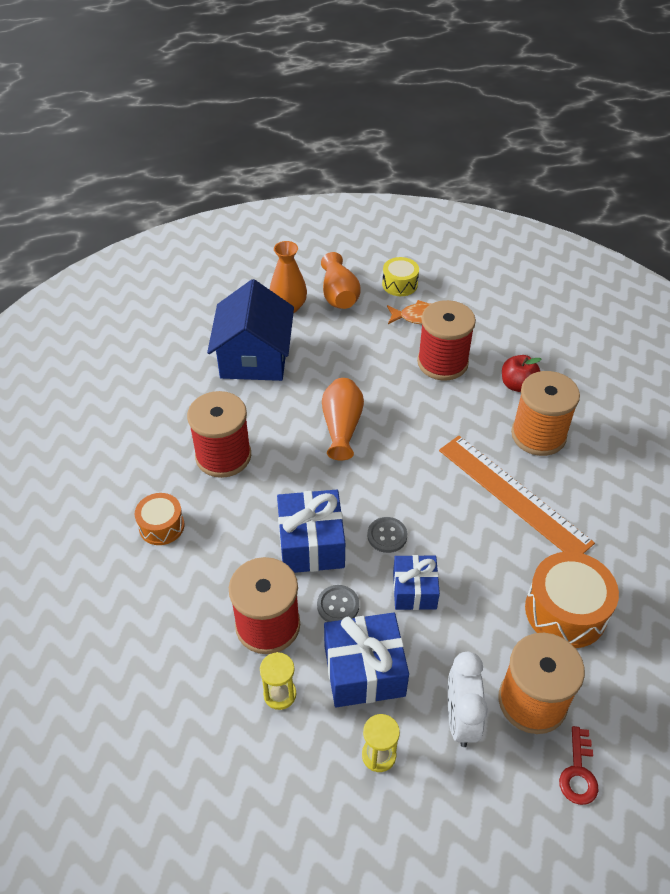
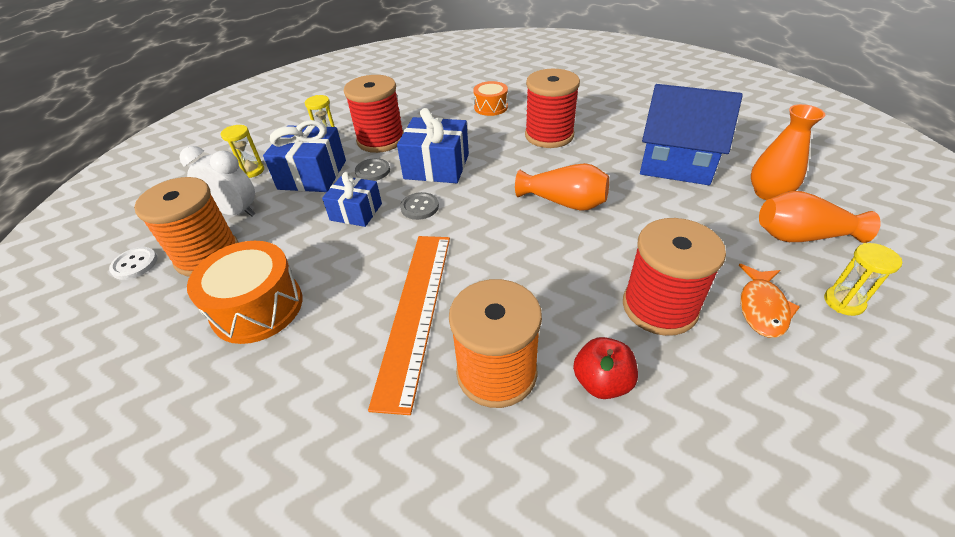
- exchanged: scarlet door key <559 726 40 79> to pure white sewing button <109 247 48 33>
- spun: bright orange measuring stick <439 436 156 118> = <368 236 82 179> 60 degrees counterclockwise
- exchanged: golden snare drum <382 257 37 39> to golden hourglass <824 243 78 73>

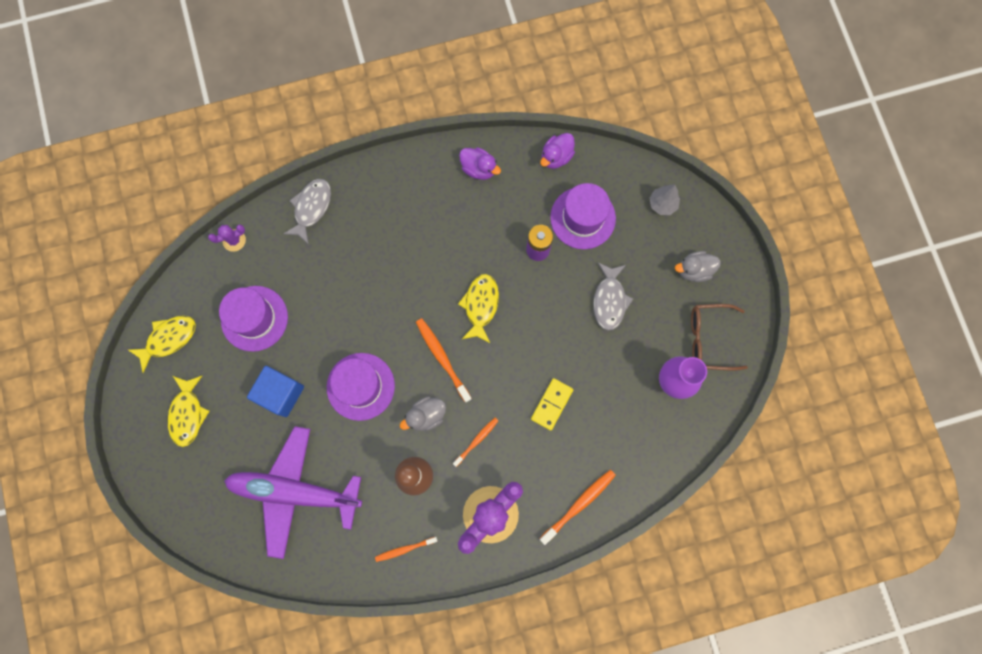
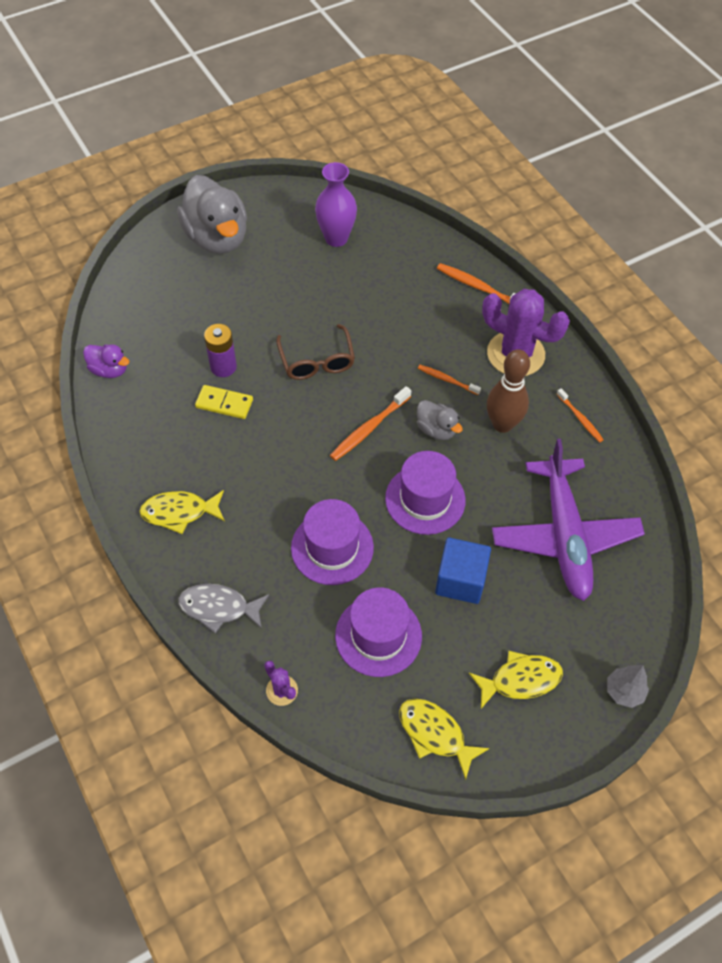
- relocated: golden fish figure <458 274 41 69> to <139 490 86 44>
- size: grey toy duck <675 251 46 31> = <177 175 70 79> x2.07
- relocated: golden domino piece <531 378 42 53> to <195 385 58 34>
- relocated: brown eyeglasses <691 304 57 67> to <276 324 79 56>
- relocated: violet top hat <550 183 66 66> to <291 499 83 86>
- relocated: grey tree <649 185 31 30> to <607 665 42 43>
- missing: violet toy duck <459 147 42 33>
- missing: grey fish figure <593 263 40 68>

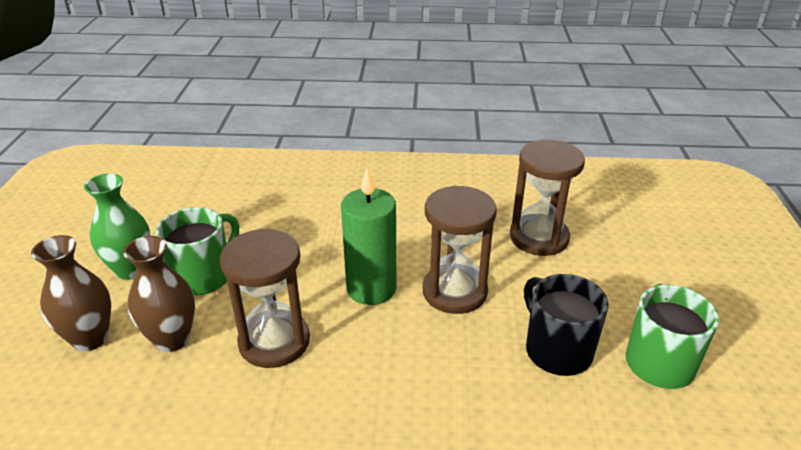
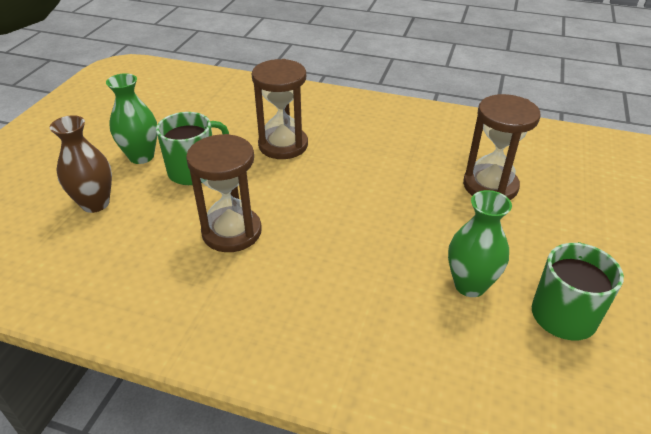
- relocated: brown hourglass <423 185 74 129> to <252 59 56 100>
- exchanged: black coffee mug <524 274 85 102> to green flower vase <448 190 64 107>
- missing: brown flower vase <123 236 72 116>
- missing: green candle <341 168 55 137>

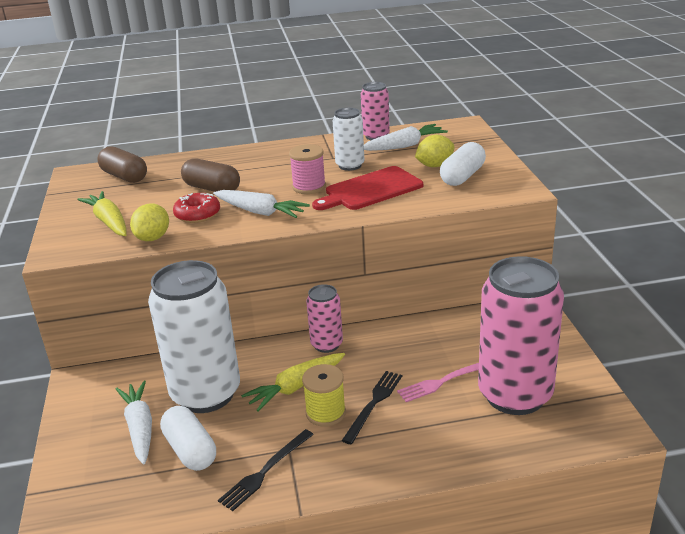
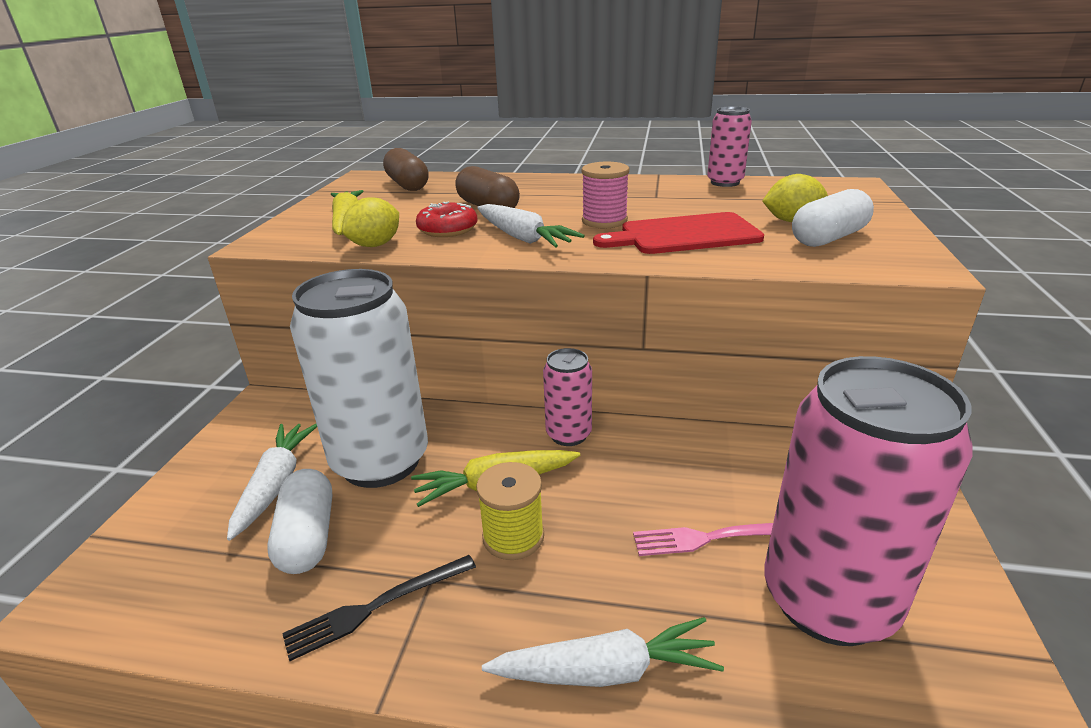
- relocated: pure white root vegetable <364 124 84 27> to <482 617 242 70>
- missing: pure white tin <333 108 31 63>
- missing: black fork <342 371 60 74>

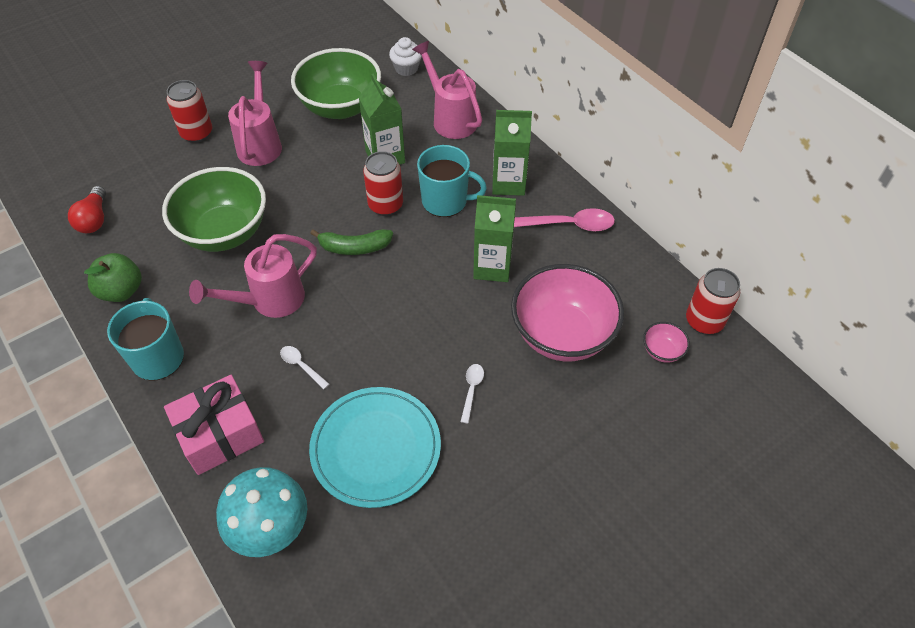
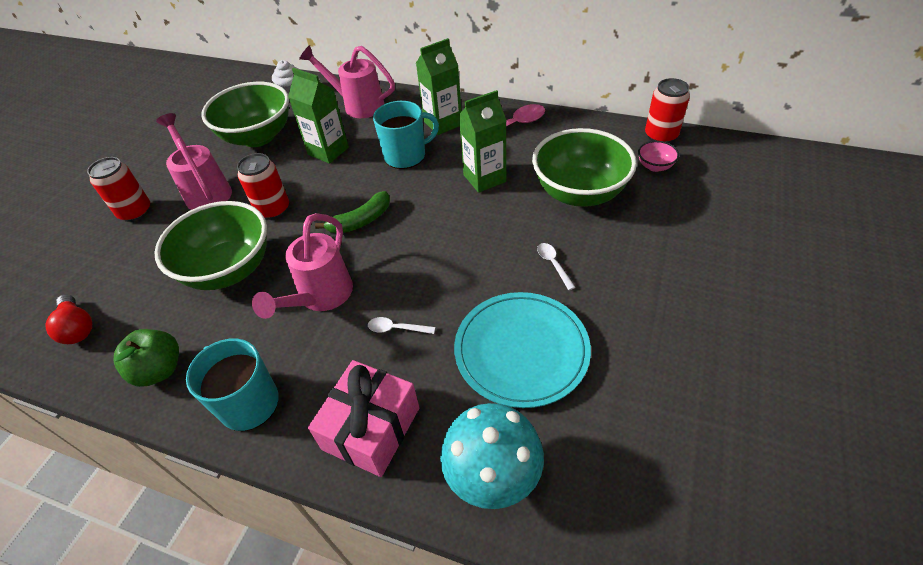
- relocated: scarlet tin <363 151 40 65> to <237 153 52 67>
- colour: pink serving bowl <511 264 113 98> to green serving bowl <532 128 105 79>

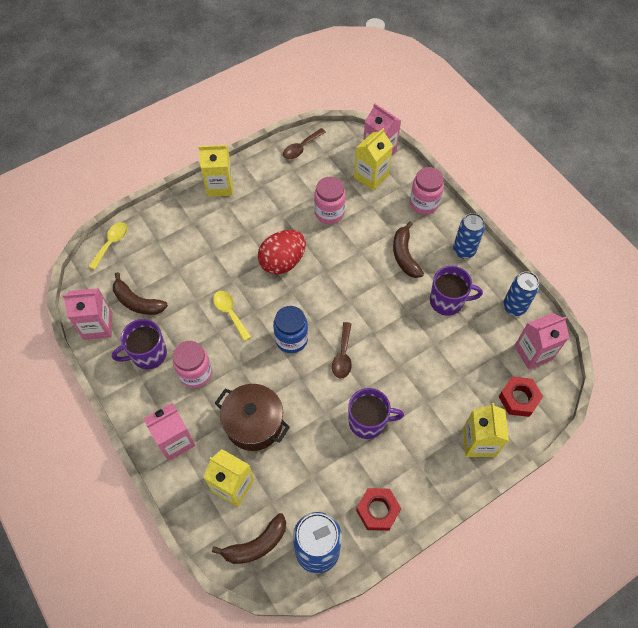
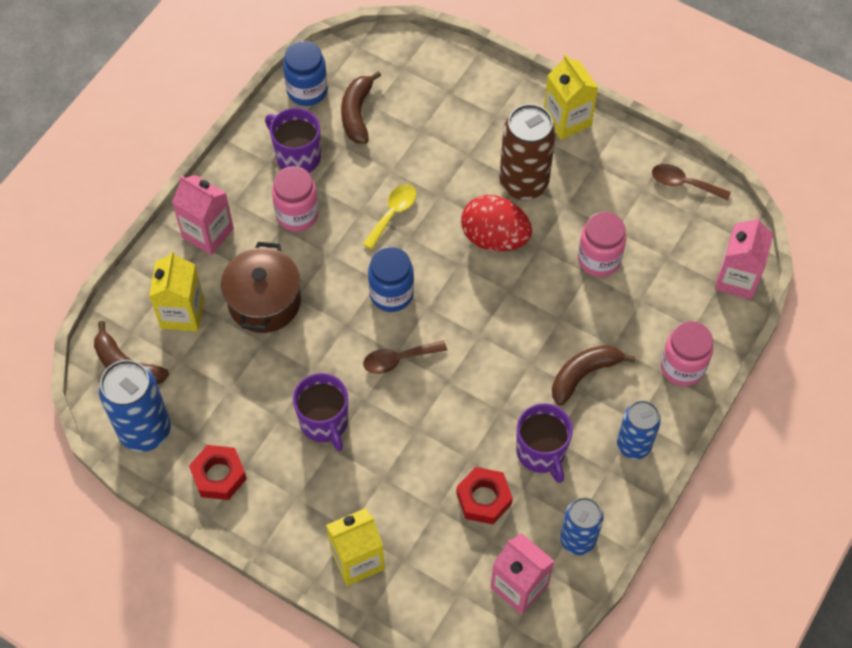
- exchanged: pink milk carton <63 288 49 52> to blue jam jar <283 41 45 65>
- relocated: scarlet nut <499 376 44 41> to <456 467 57 57>
- appeared: brown tin <500 104 56 96>
- missing: golden tablespoon <88 222 40 48>
- missing: golden milk carton <354 128 39 62>

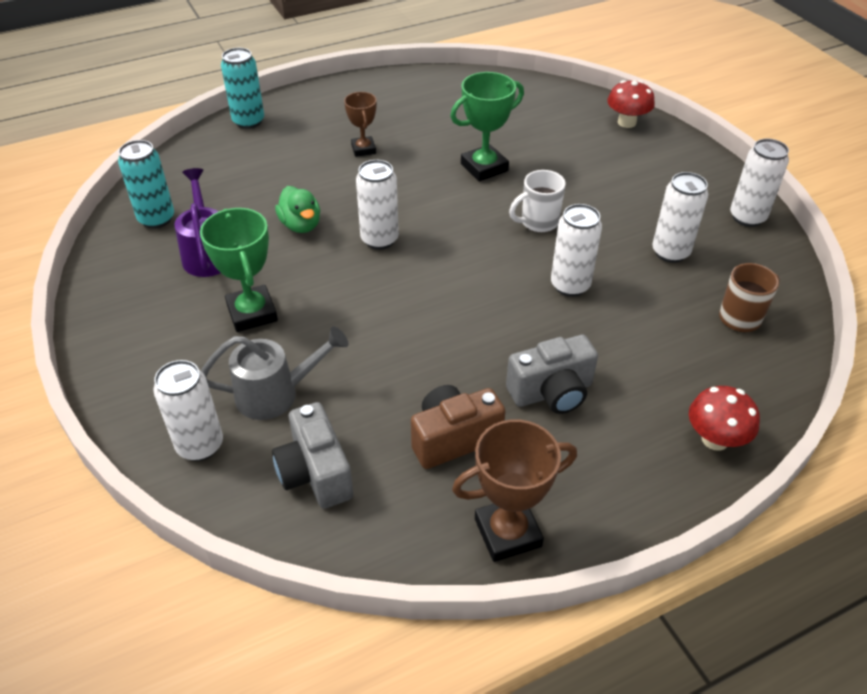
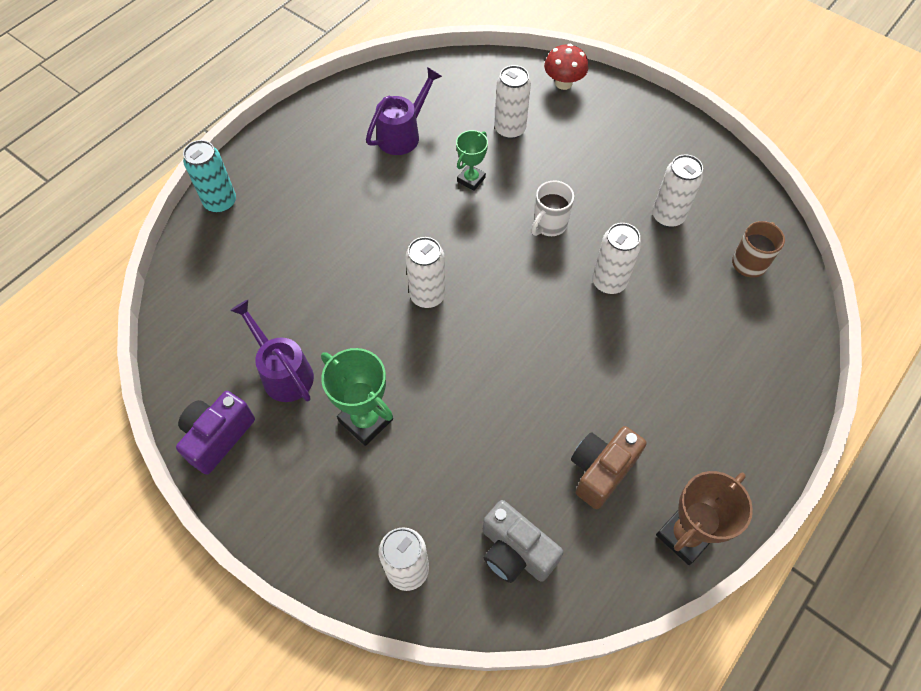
- appeared: violet camera <176 391 79 84>
- appeared: violet watering pot <366 67 76 88>
- size: green award cup <450 72 74 109> = <456 130 32 61> x0.63
- relocated: pure white tin <730 138 59 89> to <494 65 37 74>
- missing: teal tin <118 140 56 89>
- missing: grey watering pot <201 326 147 94>
- missing: green toy duck <275 186 45 47>
- missing: brown award cup <344 92 33 65>
- missing: grey camera <506 335 92 79>
- missing: scarlet fungus <689 386 71 65>

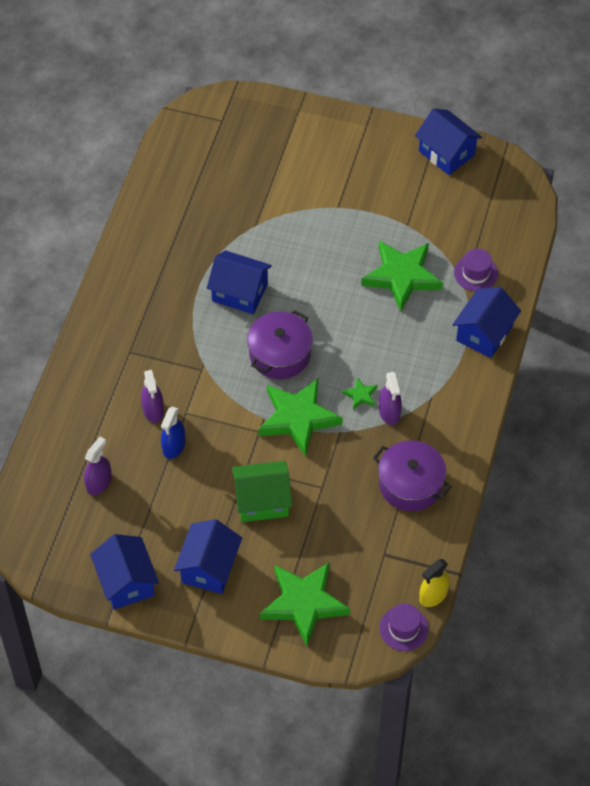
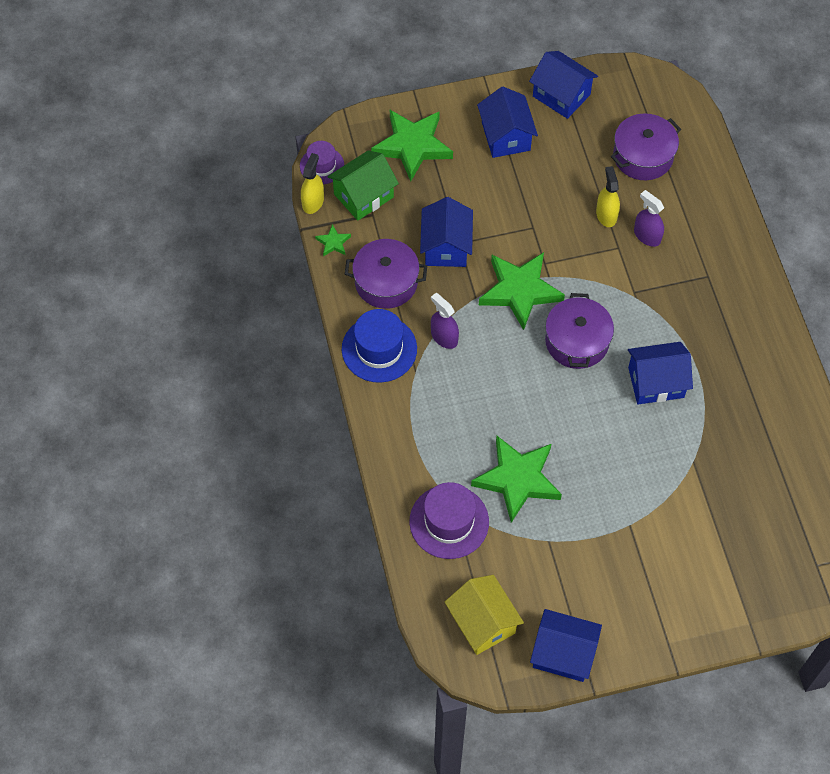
- relocated: green star <342 377 35 33> to <315 224 36 33>
- relocated: green house <232 461 60 61> to <327 150 72 71>
- appeared: blue top hat <342 309 75 74>
- size: violet top hat <454 249 44 42> = <409 482 80 77> x1.59
- relocated: blue house <452 287 69 71> to <420 197 53 70>
- appeared: golden house <445 575 79 80>
- colour: blue spray cleaner <161 407 24 52> to golden spray cleaner <596 166 24 61>
- exchanged: violet spray cleaner <84 437 28 58> to violet stockpot <611 114 70 66>

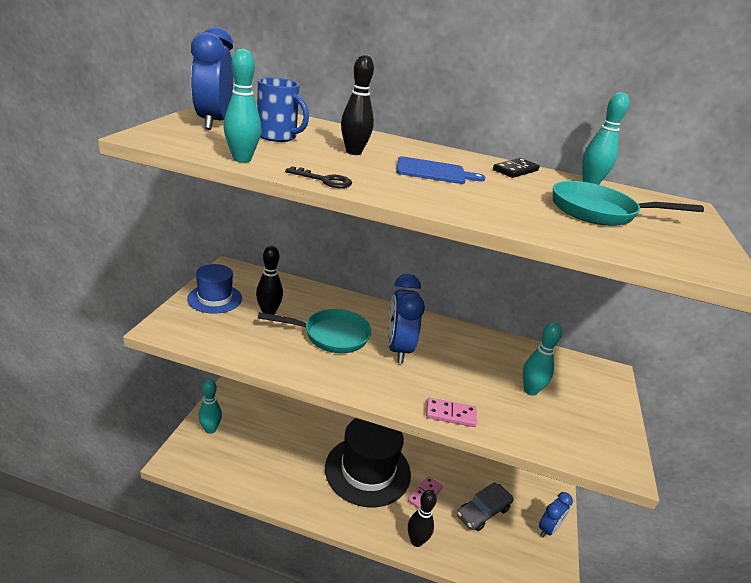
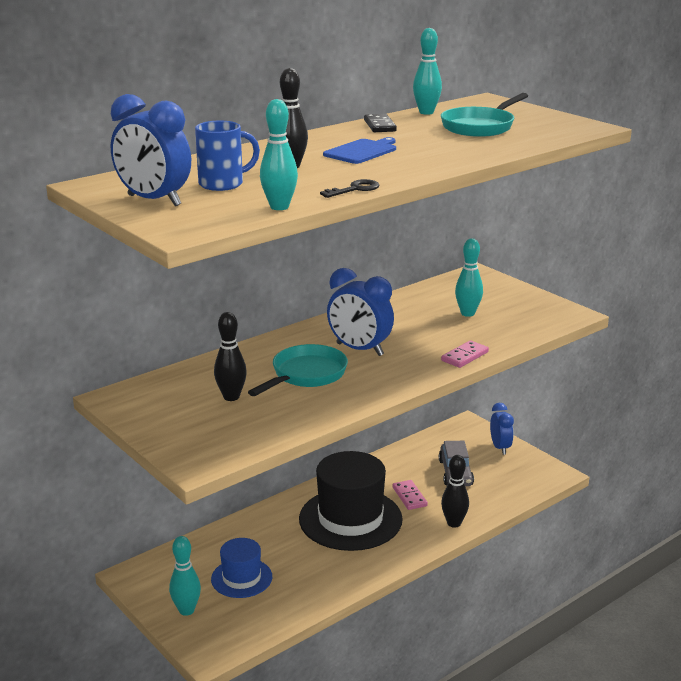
- relocated: blue top hat <187 264 55 50> to <211 538 61 60>

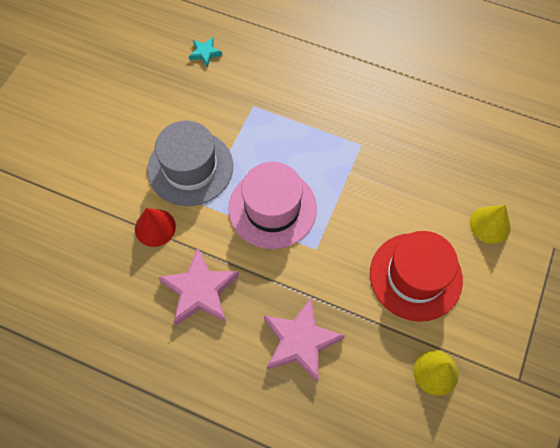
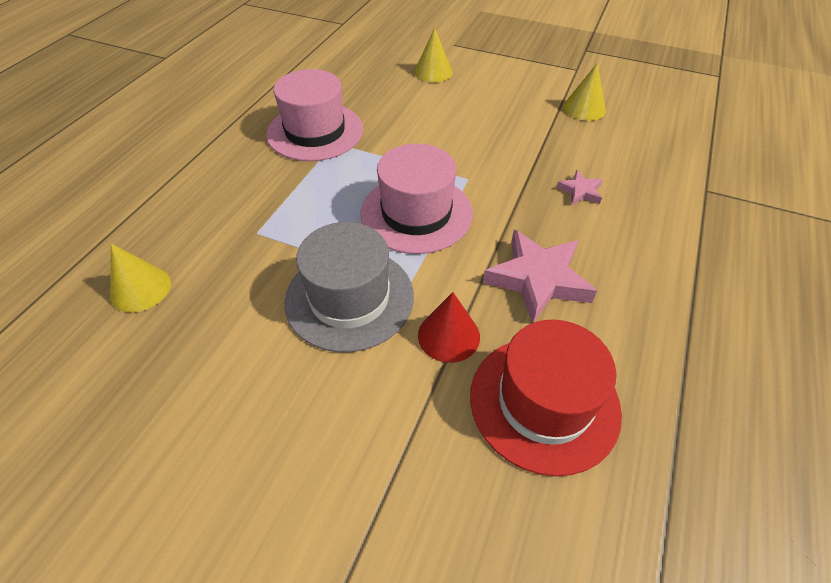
- exchanged: teal star <189 37 33 30> to golden cone shape <110 244 61 68>
- appeared: pink top hat <266 69 97 92>
- relocated: scarlet top hat <370 231 93 91> to <470 320 152 156>
- size: pink star <264 298 81 85> = <556 170 47 35> x0.50

